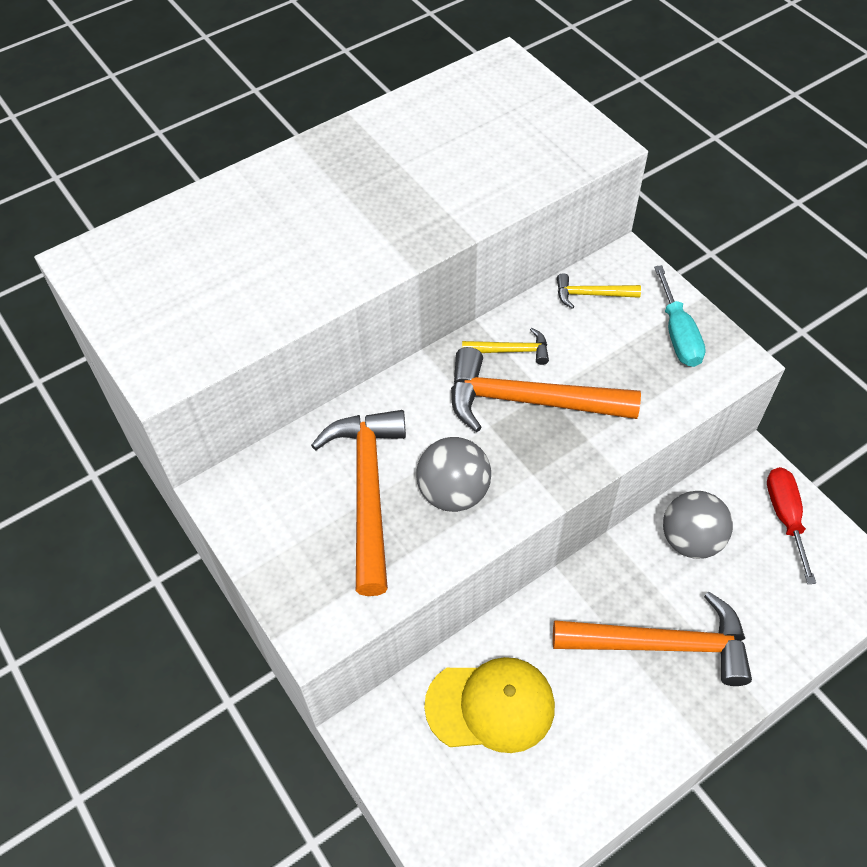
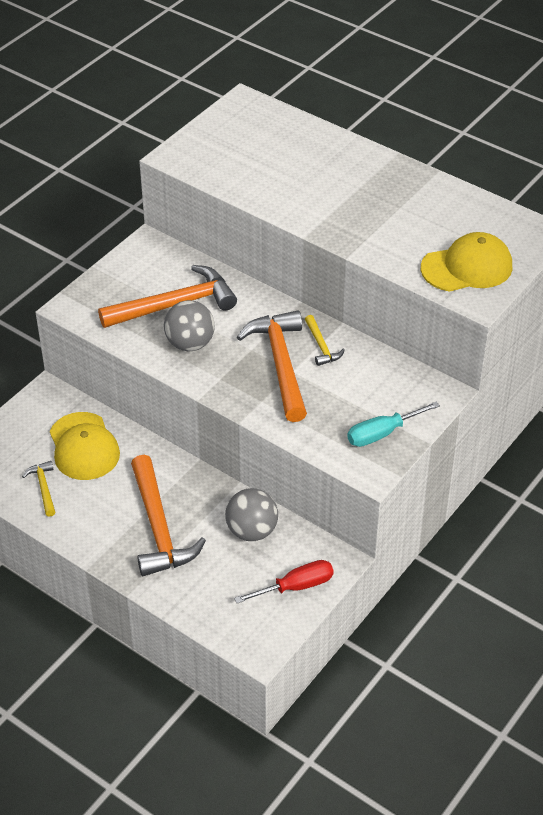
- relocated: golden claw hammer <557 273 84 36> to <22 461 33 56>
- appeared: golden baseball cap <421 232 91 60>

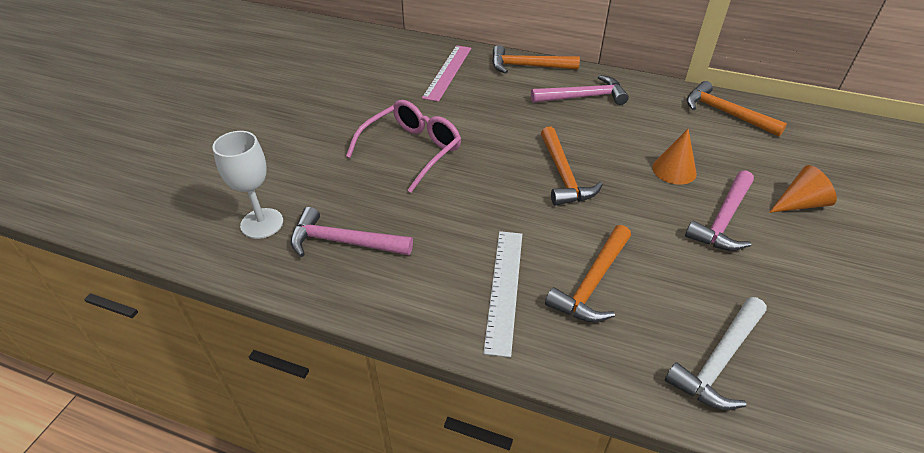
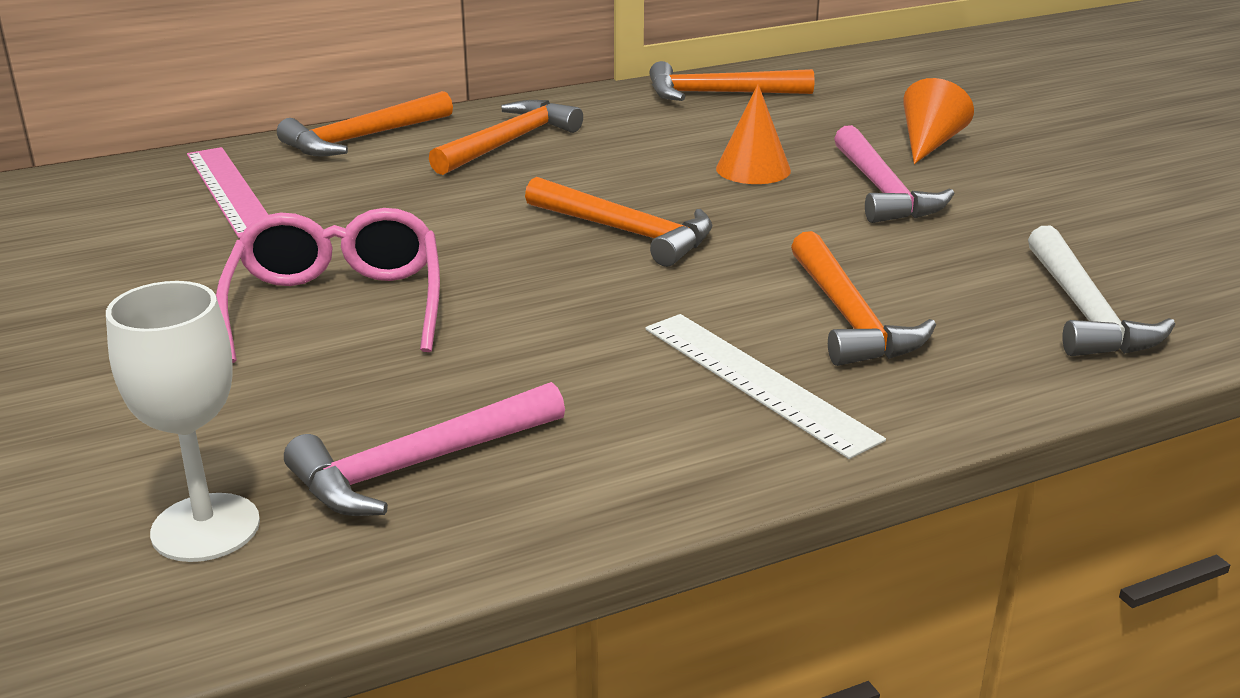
- colour: pink claw hammer <531 75 98 30> to bright orange claw hammer <429 100 154 75>

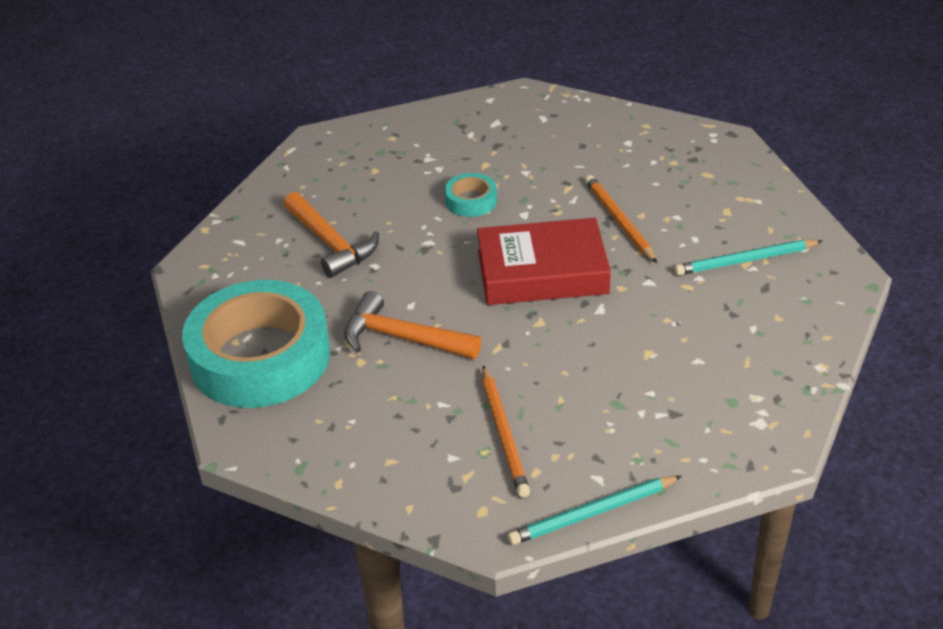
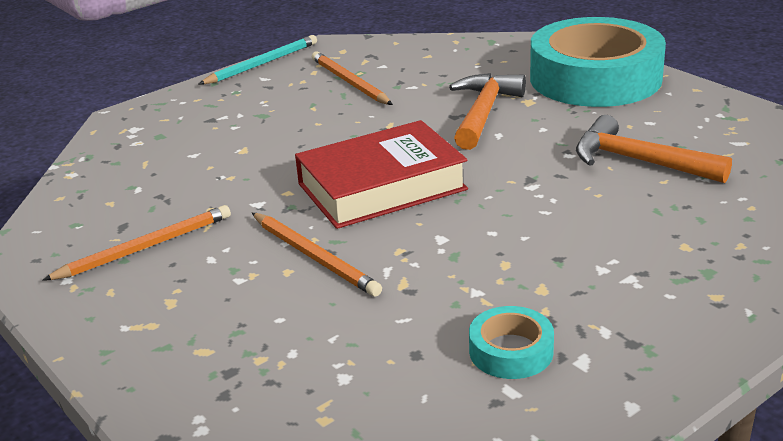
- colour: teal lead pencil <674 240 148 35> to bright orange lead pencil <42 205 189 76>
- spun: bright orange claw hammer <344 291 137 68> = <449 73 77 77> 75 degrees counterclockwise
- relocated: teal roll of tape <445 173 52 44> to <469 306 85 73>

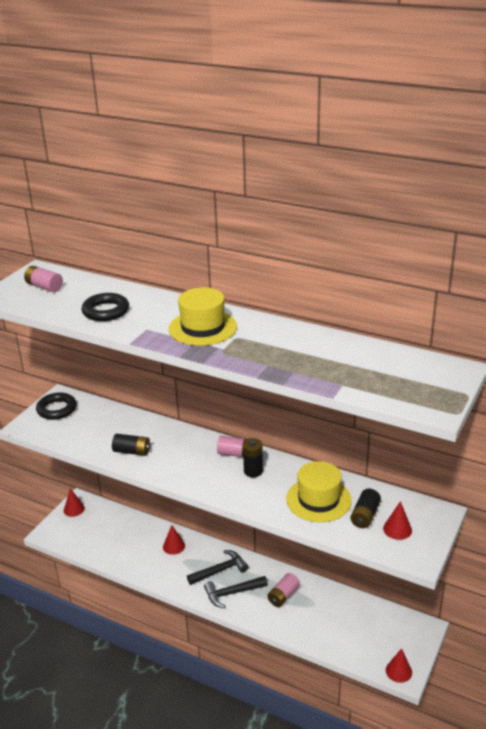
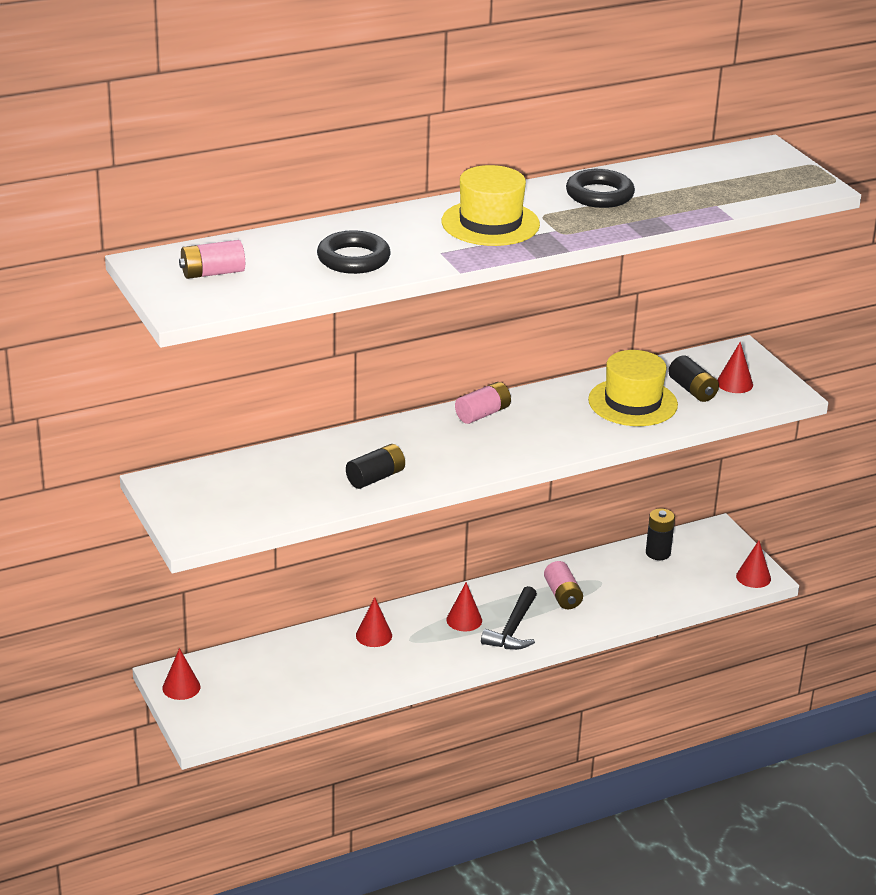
- exchanged: black claw hammer <187 550 62 35> to scarlet cone shape <446 582 36 49>
- relocated: black torus <36 392 41 28> to <566 169 69 39>
- relocated: black battery <243 438 20 40> to <646 508 29 52>

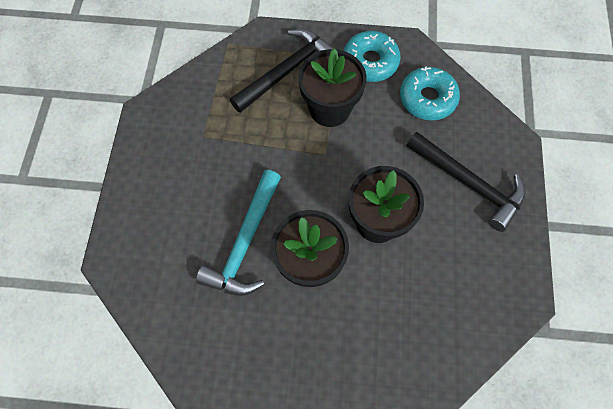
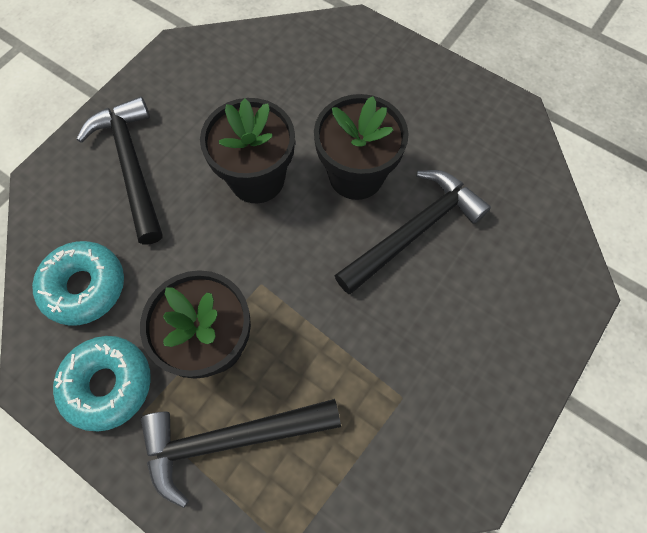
- colour: teal claw hammer <196 170 85 126> to black claw hammer <334 170 157 124>

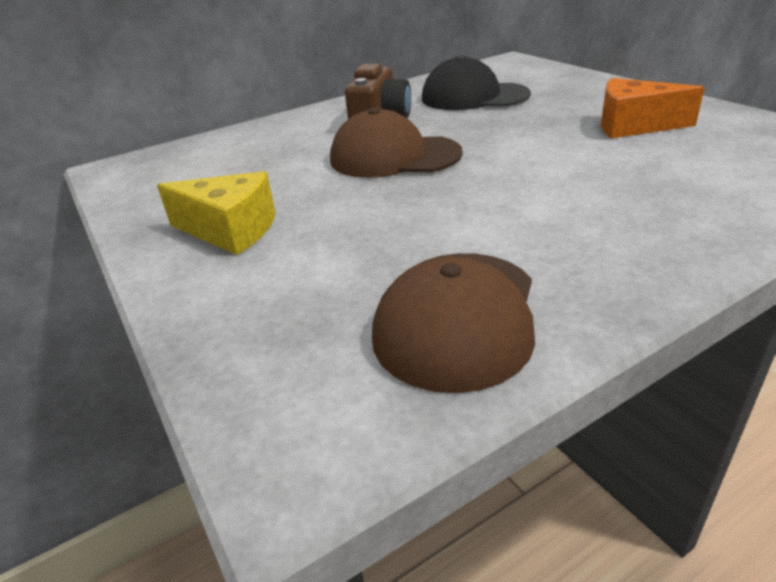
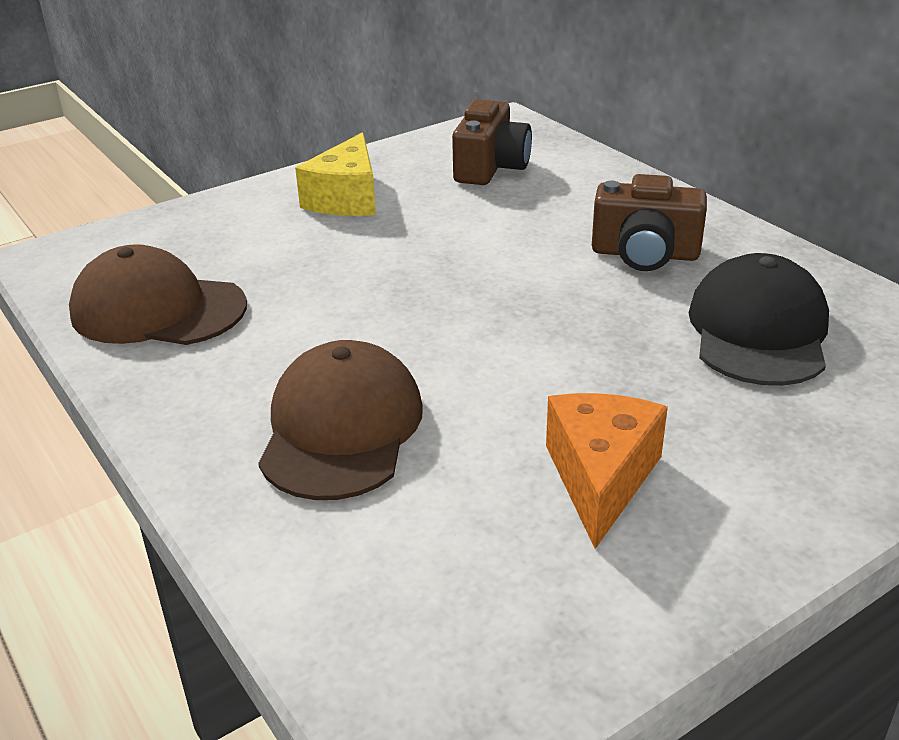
- relocated: brown baseball cap <330 107 133 71> to <258 340 165 160>
- appeared: brown camera <452 99 80 86>

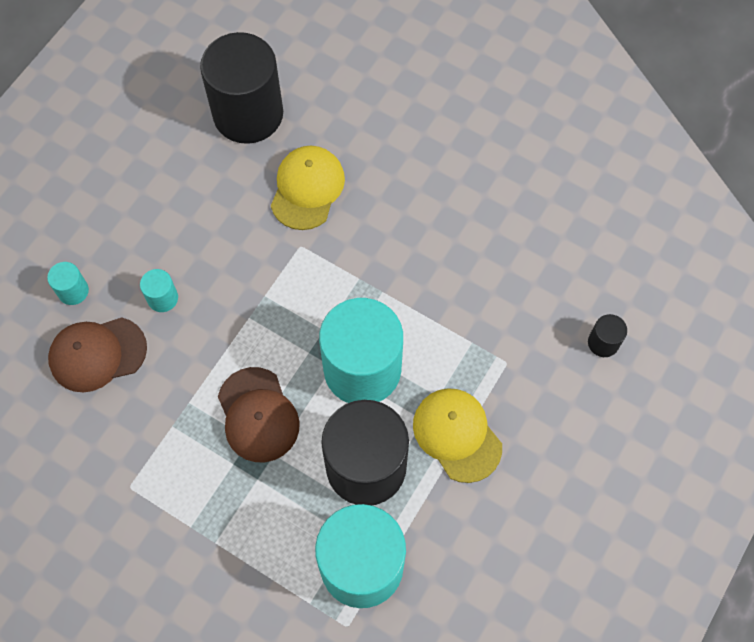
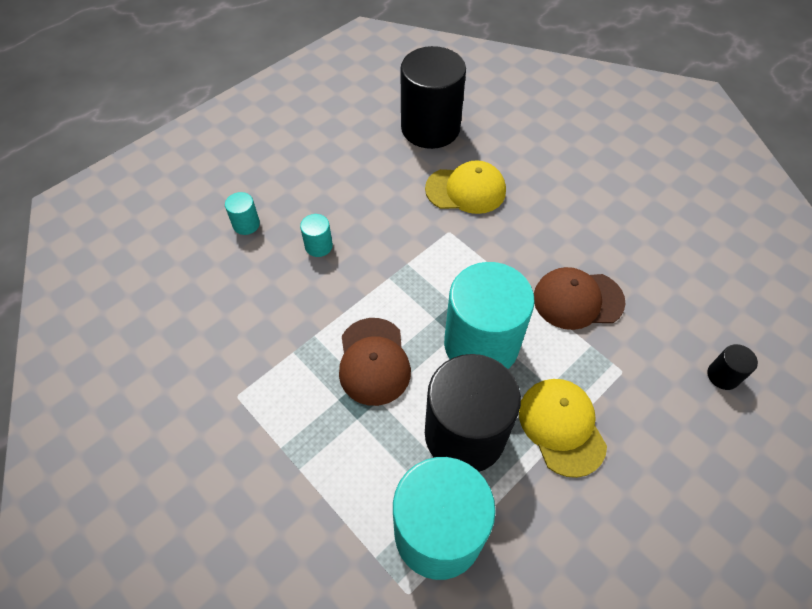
- spun: golden baseball cap <271 146 74 84> = <425 160 81 54> 60 degrees clockwise
- relocated: brown baseball cap <48 317 99 75> to <534 267 92 63>

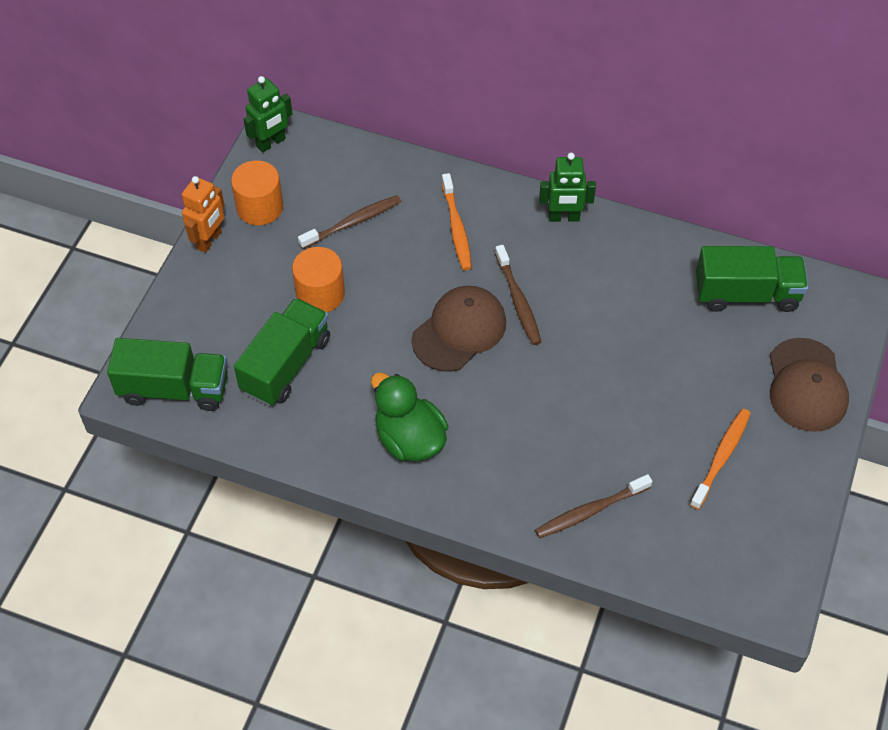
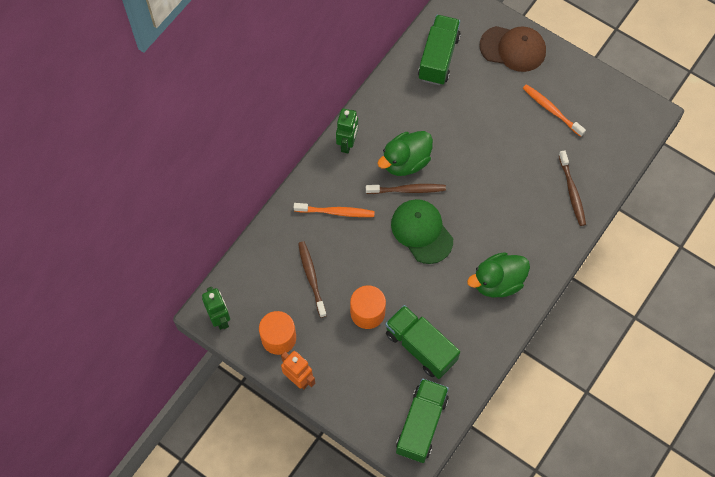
- appeared: green toy duck <377 131 56 45>
- colour: brown baseball cap <412 286 94 86> to green baseball cap <391 199 62 65>

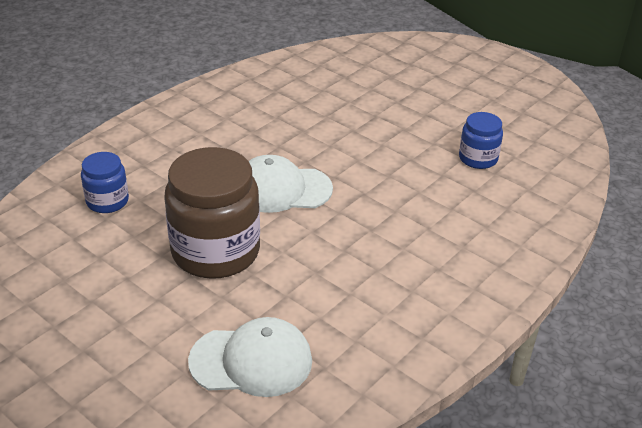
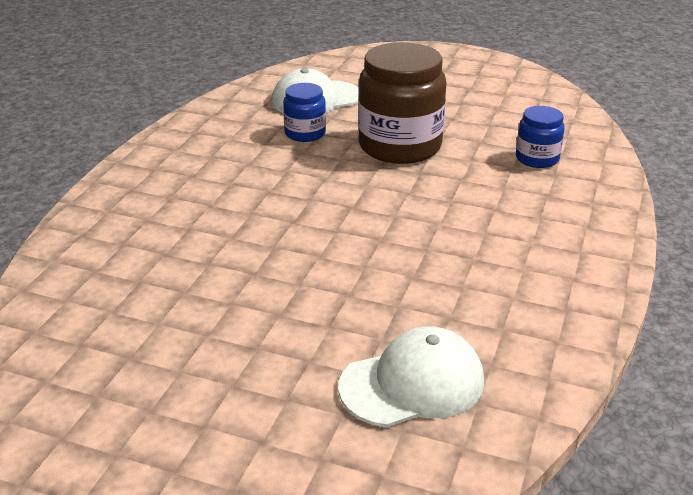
- relocated: blue jam jar <459 112 44 57> to <283 83 43 59>
- relocated: pure white baseball cap <249 155 84 58> to <338 327 146 100>

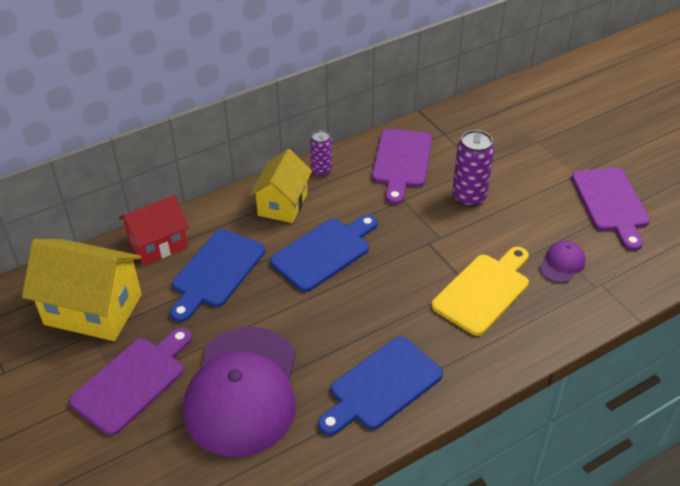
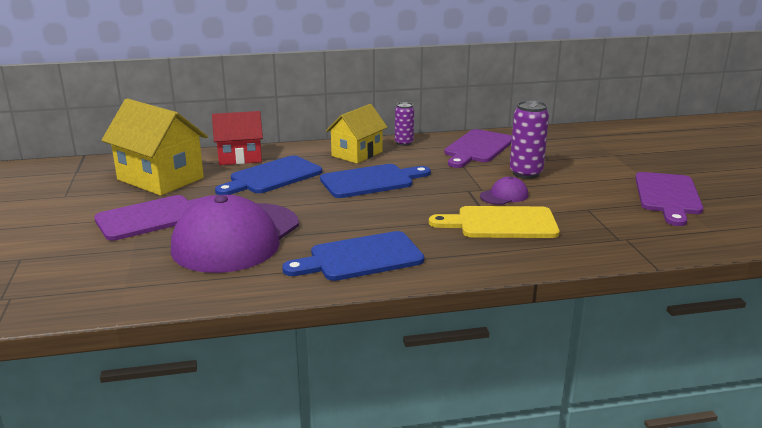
- spun: golden chopping board <432 247 97 89> = <429 206 130 32> 150 degrees counterclockwise
- relocated: violet baseball cap <539 241 47 42> to <480 176 48 29>

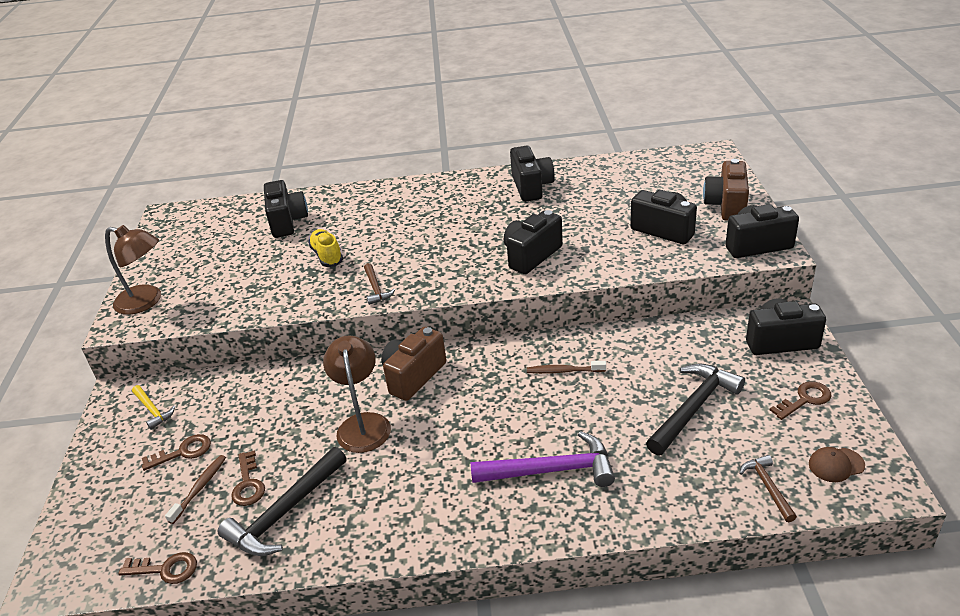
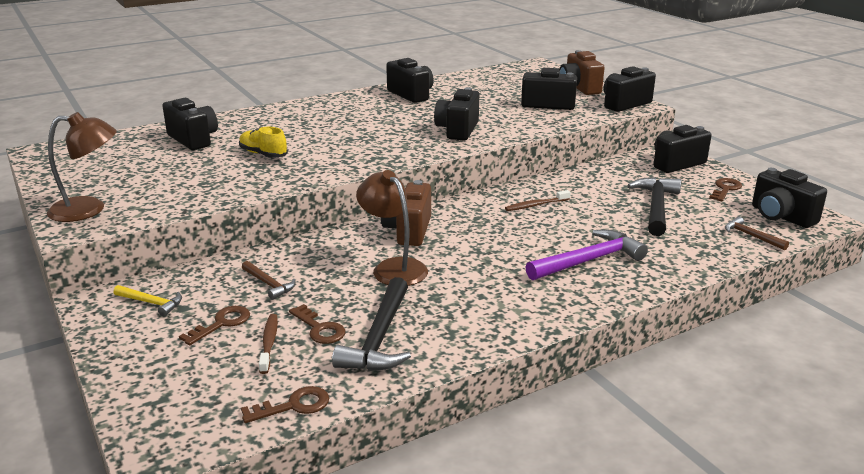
- relocated: brown claw hammer <364 263 31 42> to <242 261 54 39>
- exchanged: brown baseball cap <809 447 56 35> to black camera <752 168 75 60>

